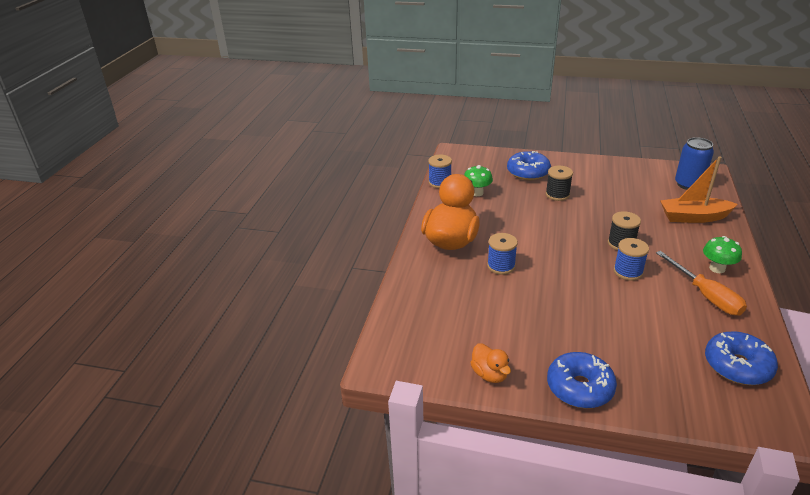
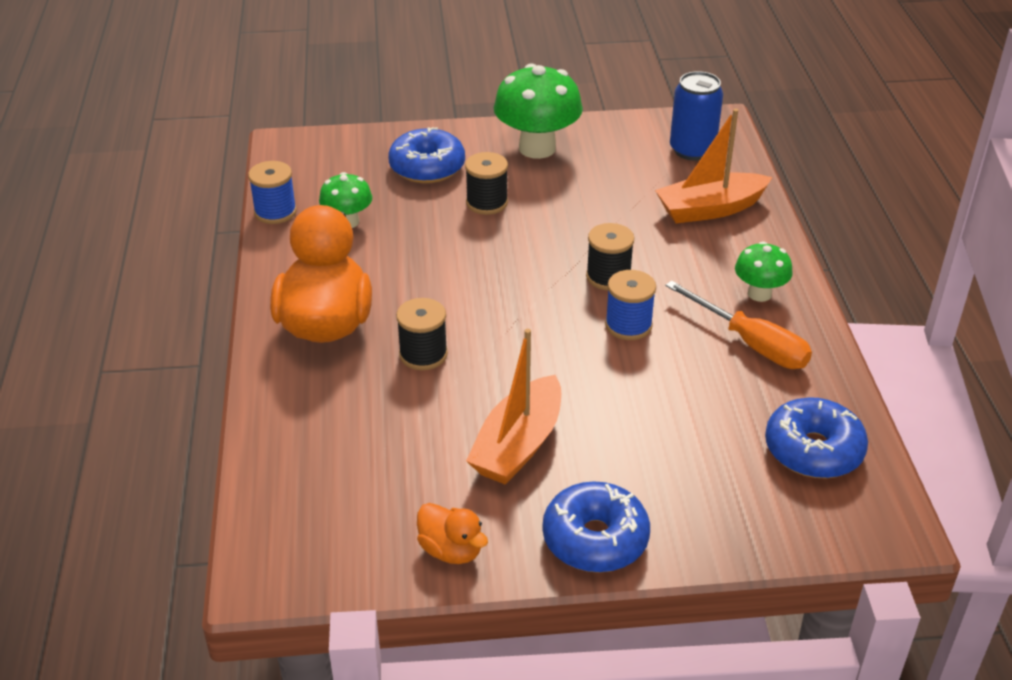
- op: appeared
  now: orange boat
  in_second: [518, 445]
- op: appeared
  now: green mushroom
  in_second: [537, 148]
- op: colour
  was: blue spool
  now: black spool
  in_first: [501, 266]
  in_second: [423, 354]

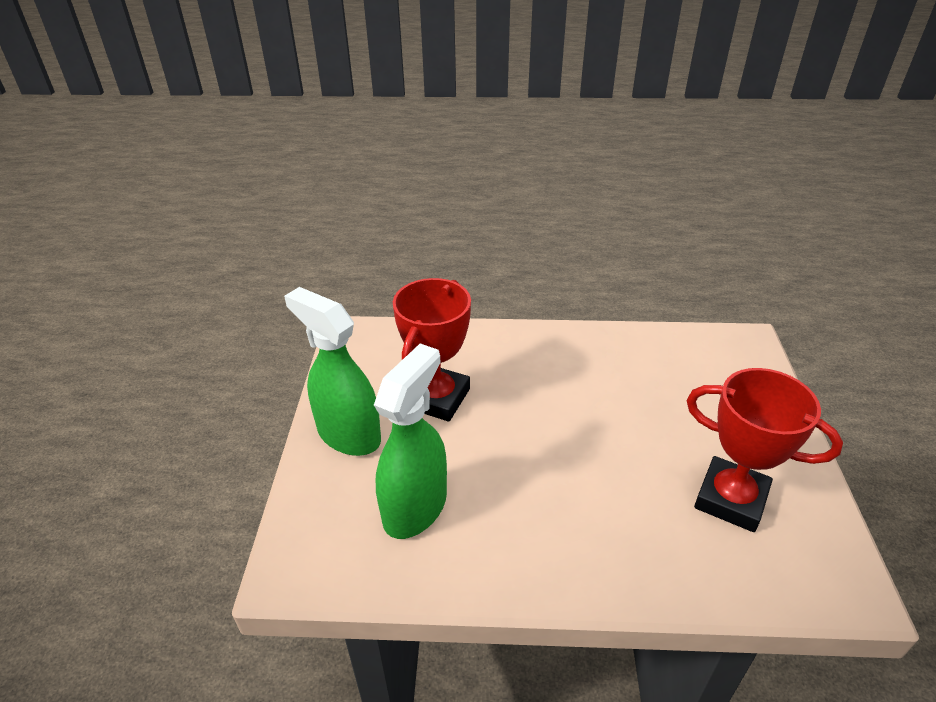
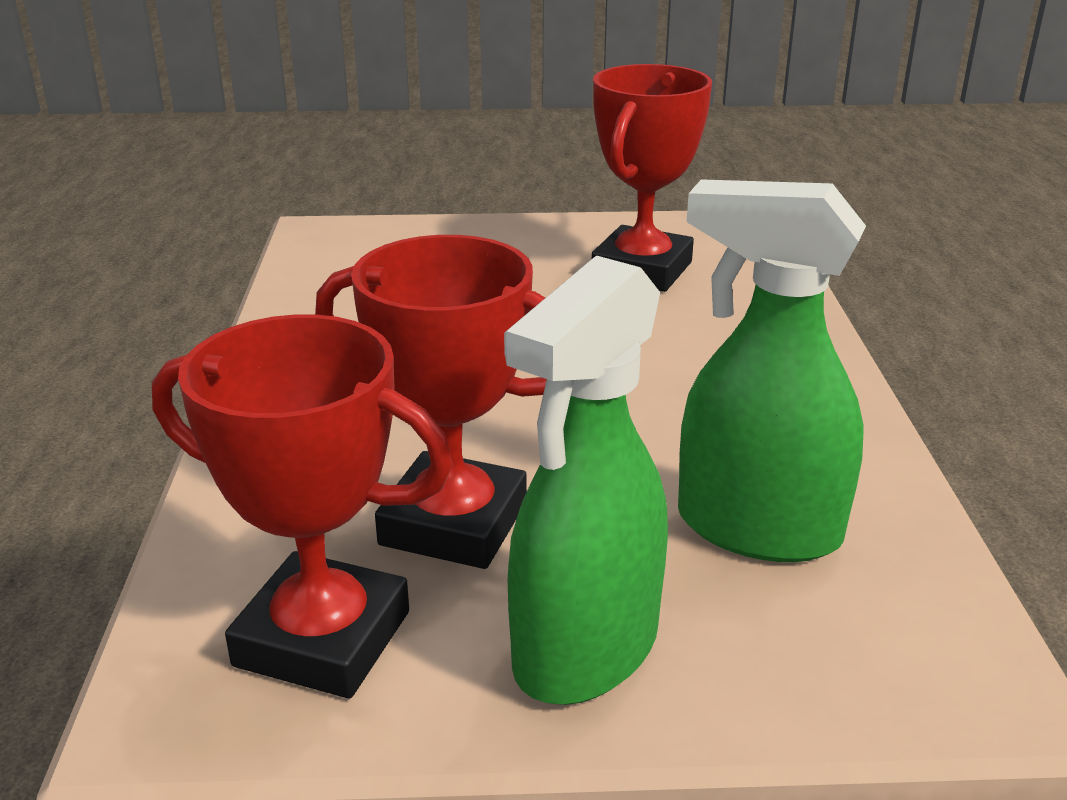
- op: appeared
  now: red trophy
  in_second: [323, 638]

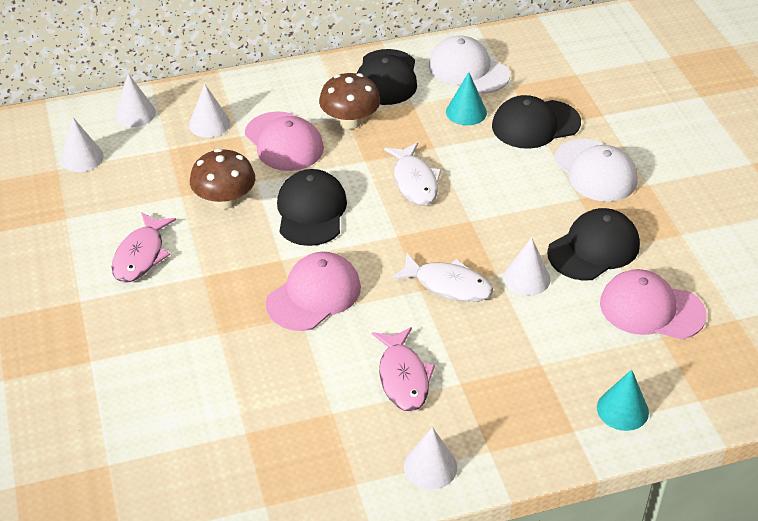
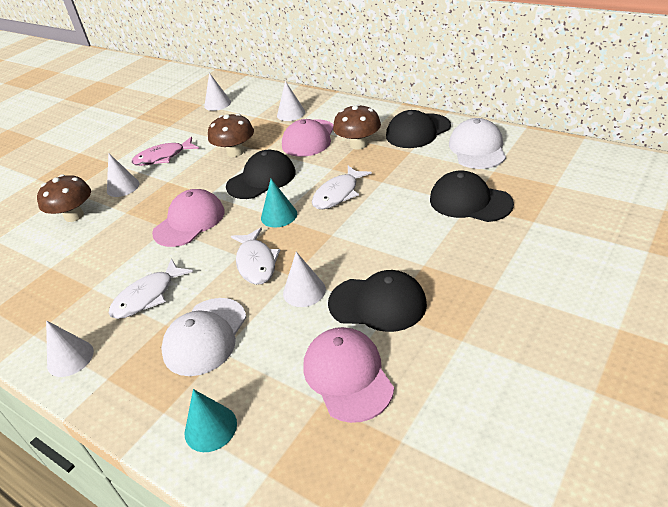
- op: appeared
  now: brown mushroom
  in_second: [74, 216]
- op: relocated
  was: white cone
  in_first: [135, 113]
  in_second: [123, 187]
- op: relocated
  was: turquoise cone
  in_first: [466, 112]
  in_second: [279, 215]
- op: relocated
  was: white cap
  in_first: [595, 171]
  in_second: [205, 336]
- op: colour
  was: pink fish
  now: white fish
  in_first: [403, 377]
  in_second: [148, 296]
- op: spun
  was: pink cap
  in_first: [314, 295]
  in_second: [189, 222]
  clockwise: -60

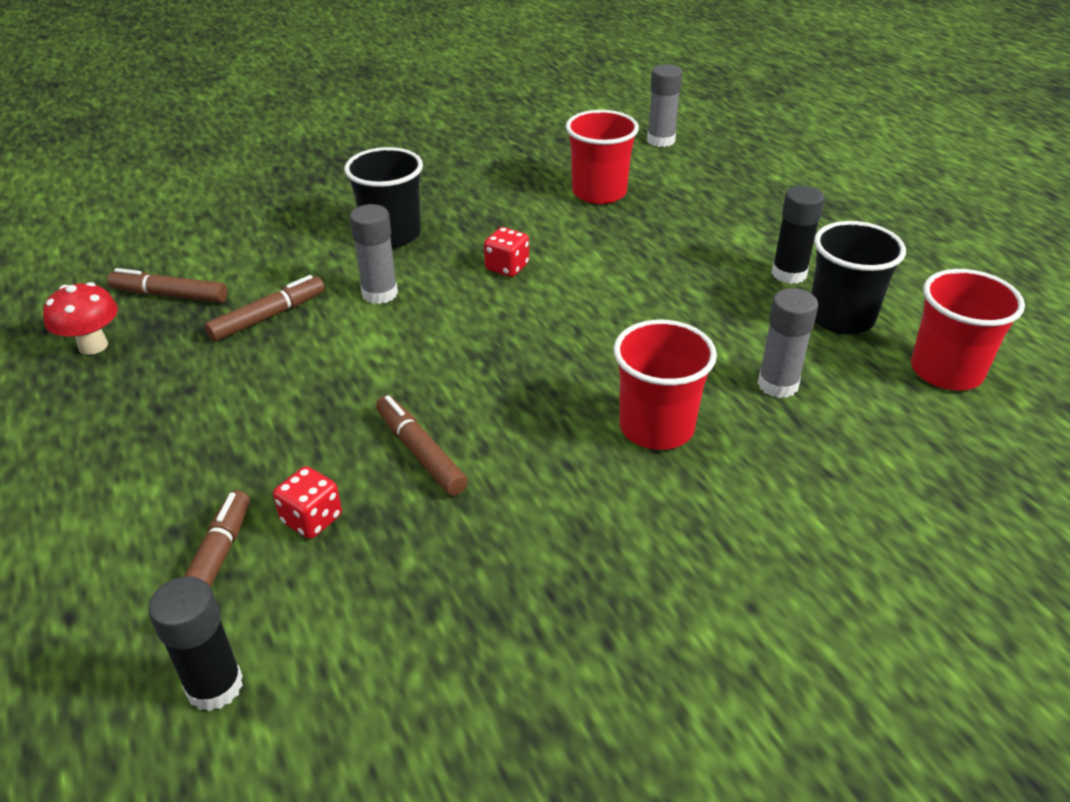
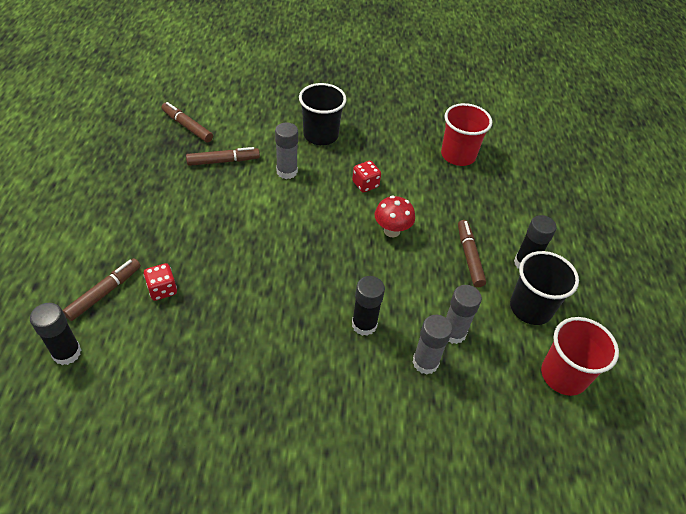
- op: relocated
  was: red mushroom
  in_first: [93, 346]
  in_second: [392, 231]
- op: relocated
  was: brown marker
  in_first: [420, 452]
  in_second: [469, 256]
- op: relocated
  was: grey glue stick
  in_first: [661, 140]
  in_second: [425, 362]
- op: exchanged
  was: red cup
  now: black glue stick
  in_first: [656, 427]
  in_second: [364, 324]

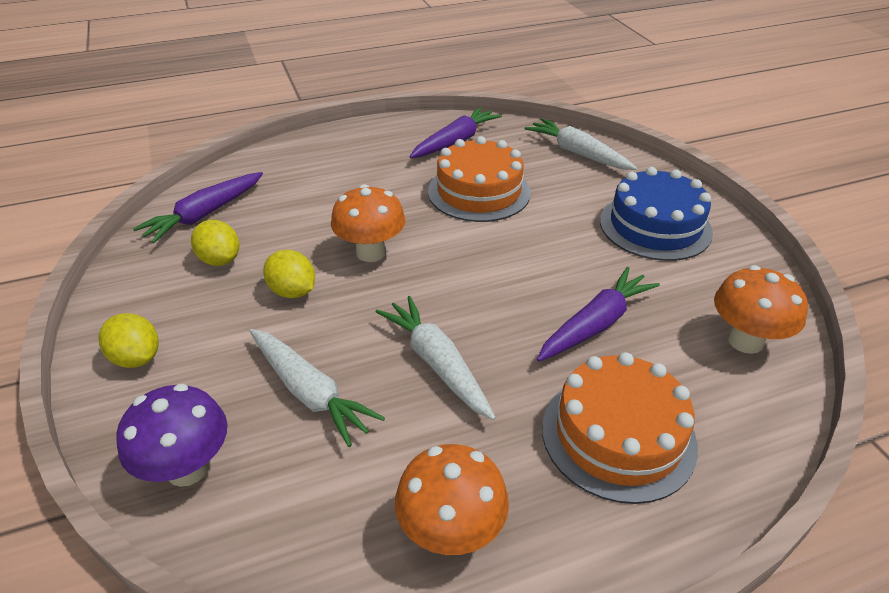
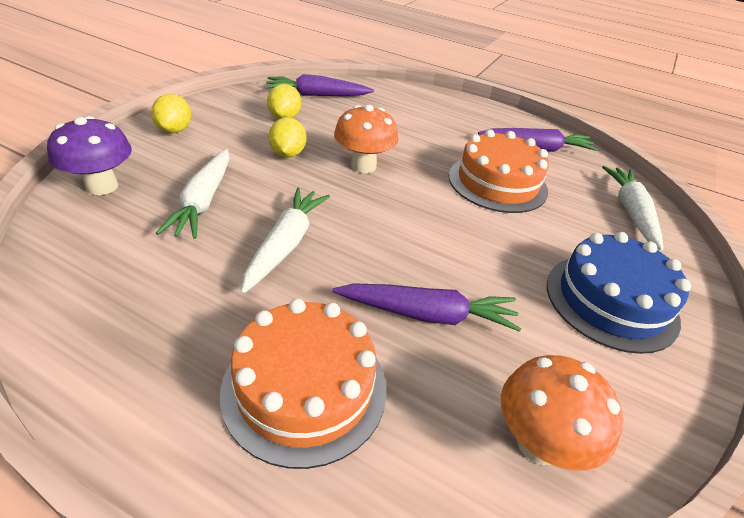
- op: missing
  was: orange mushroom
  in_first: [451, 532]

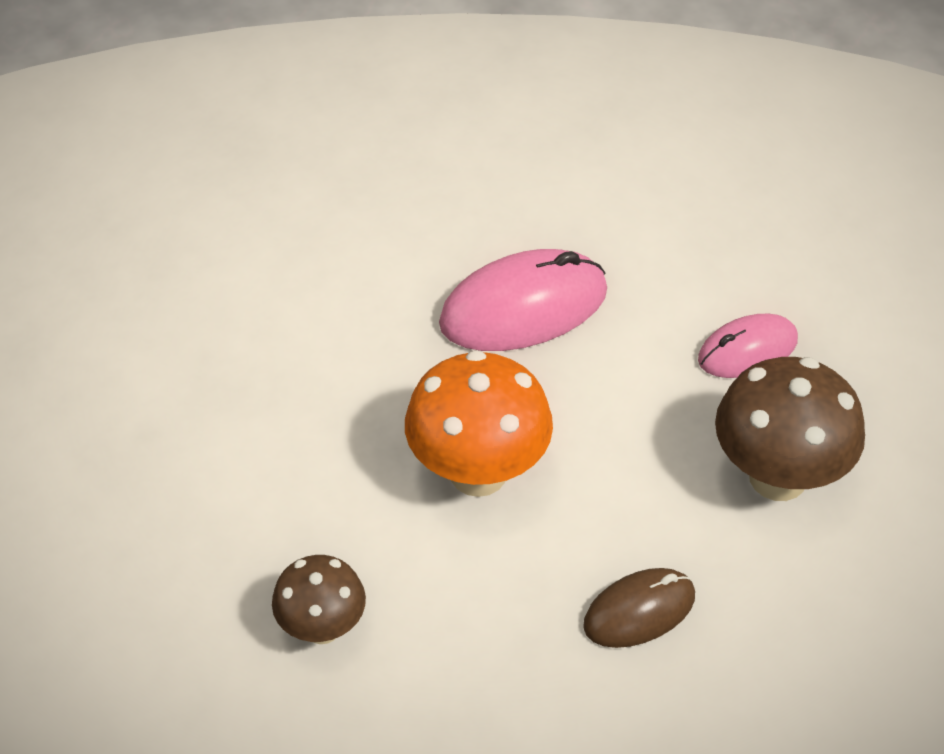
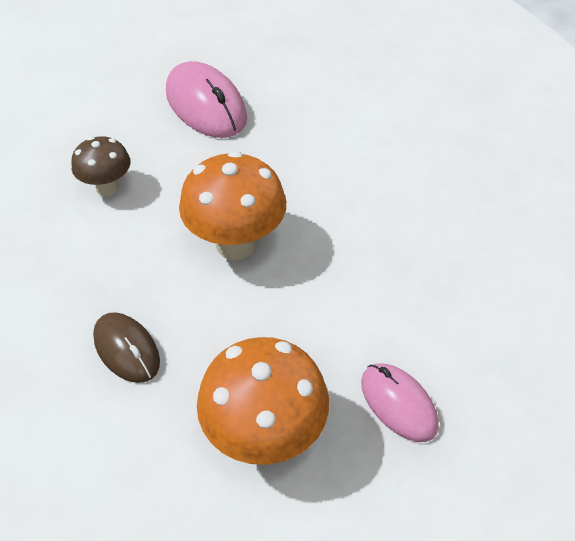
- op: relocated
  was: pink mouse
  in_first: [523, 307]
  in_second: [206, 105]
- op: colour
  was: brown mushroom
  now: orange mushroom
  in_first: [777, 477]
  in_second: [264, 435]

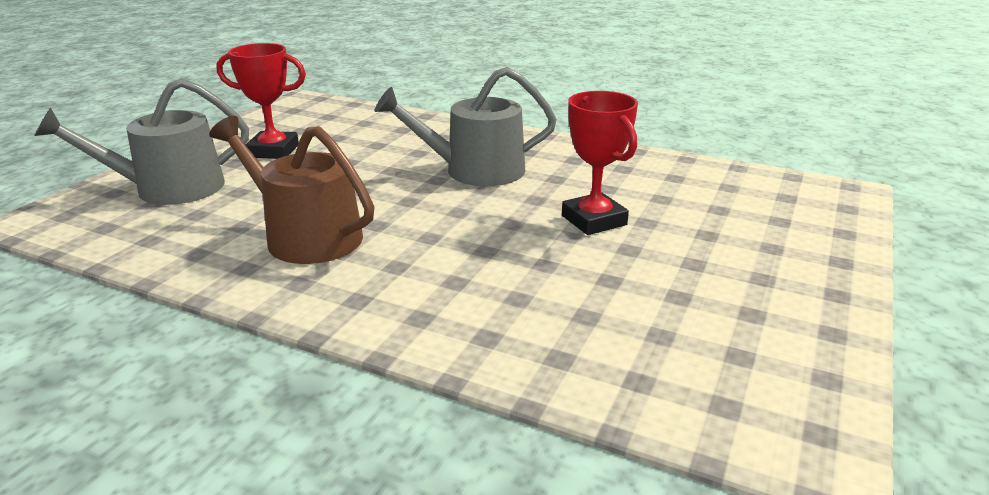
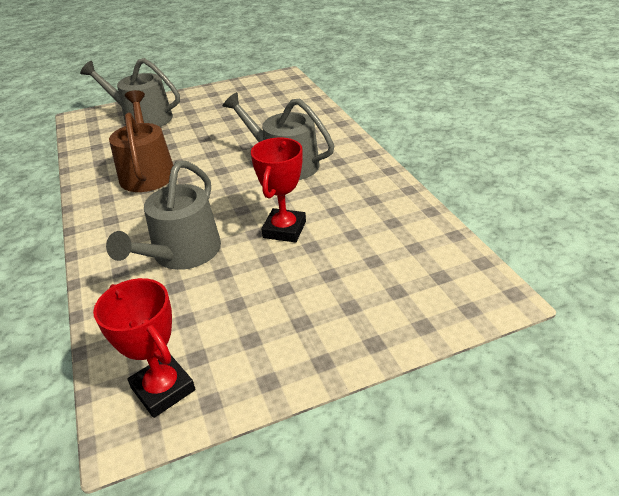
- op: appeared
  now: grey watering can
  in_second: [182, 253]
- op: relocated
  was: red trophy
  in_first: [273, 151]
  in_second: [163, 389]

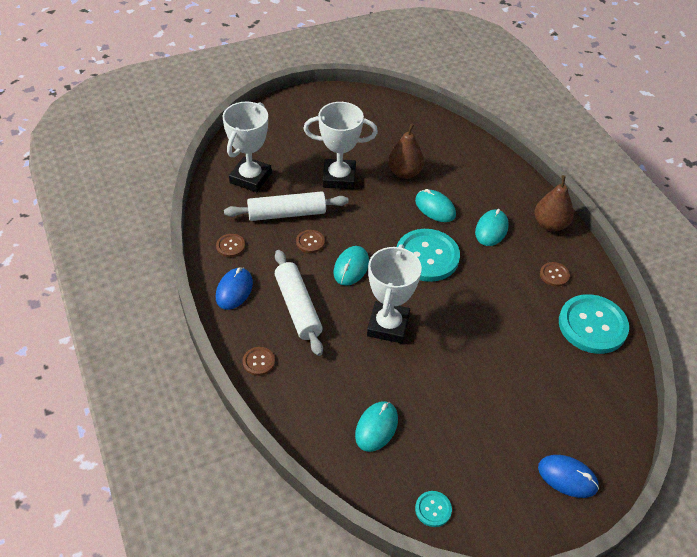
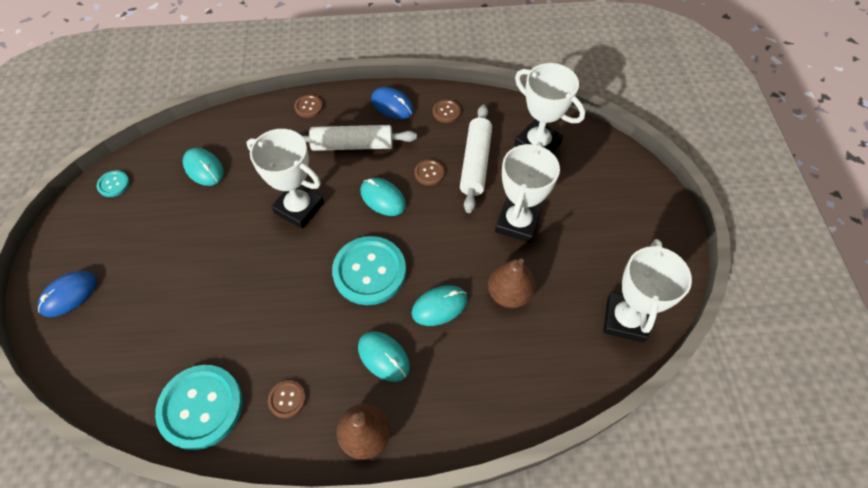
- op: appeared
  now: white trophy
  in_second: [625, 319]

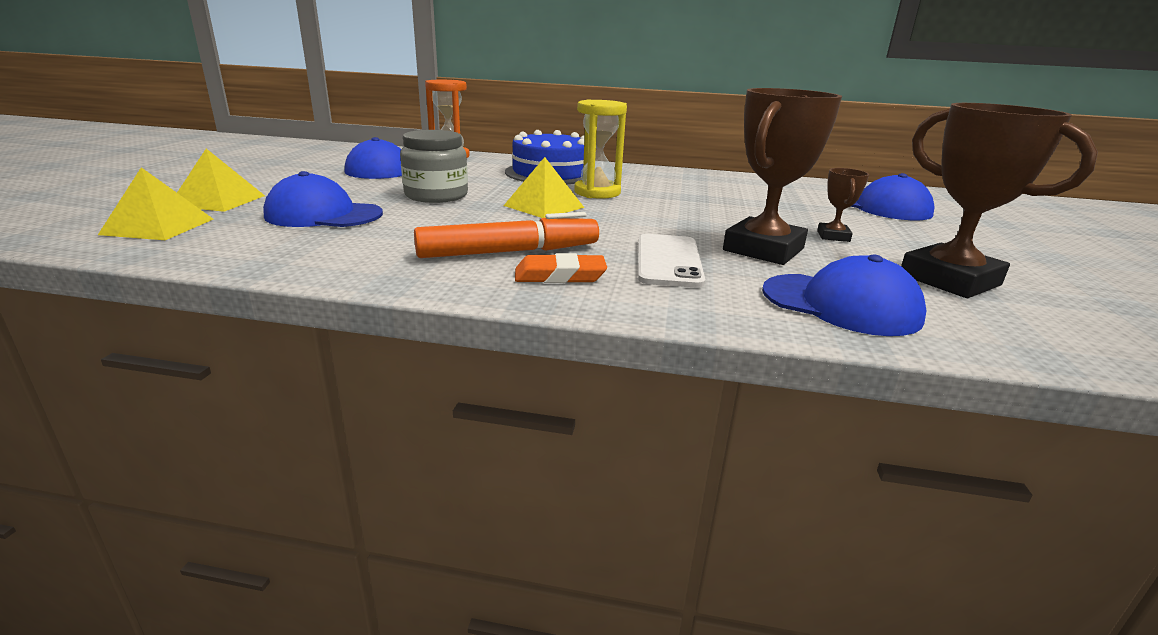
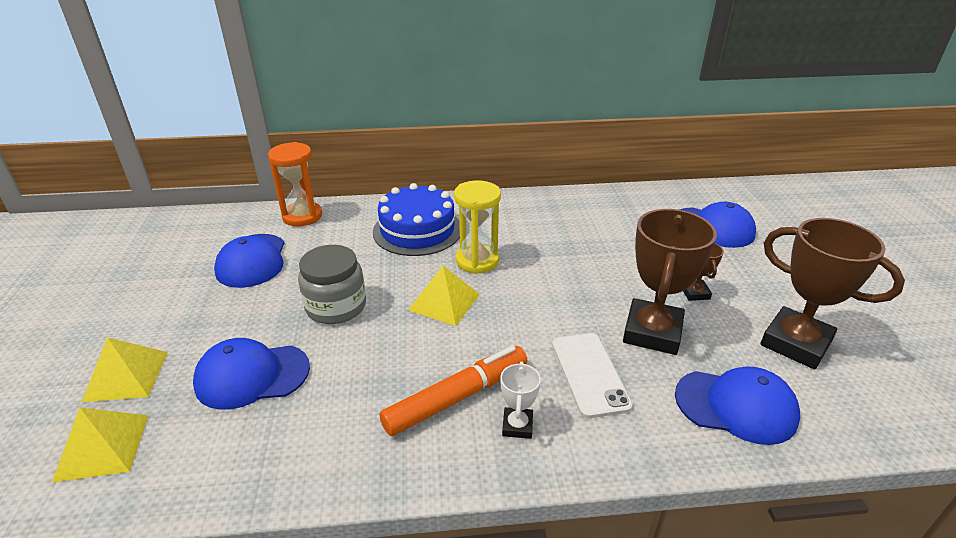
- op: exchanged
  was: orange eraser
  now: white trophy
  in_first: [560, 275]
  in_second: [517, 426]

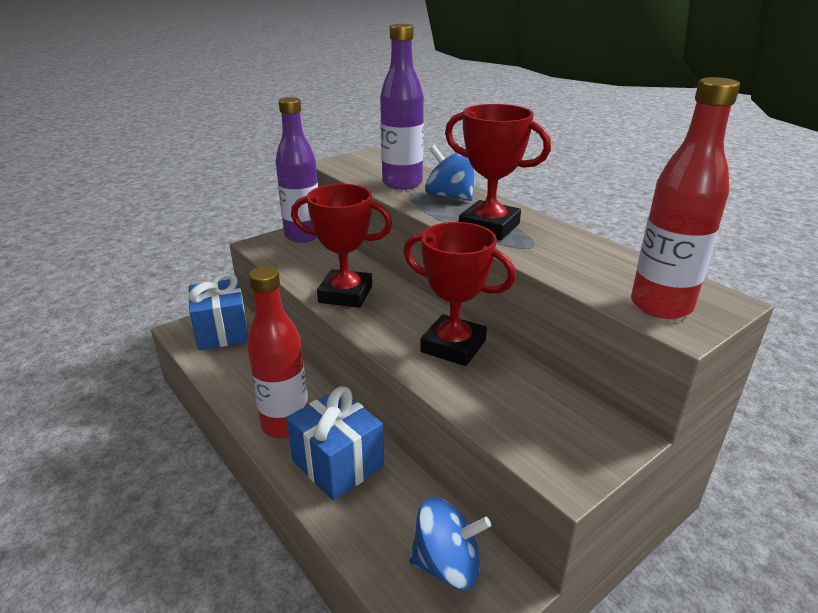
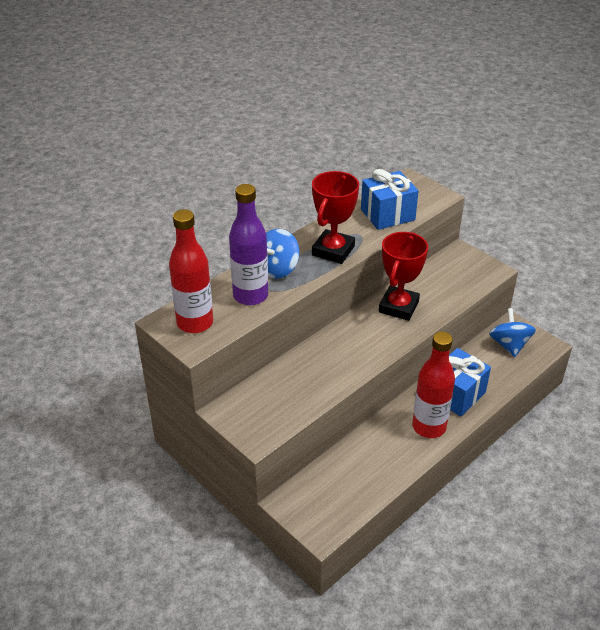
- op: missing
  was: purple bottle
  in_first: [303, 236]
- op: missing
  was: red trophy
  in_first: [345, 294]
- op: relocated
  was: blue gift
  in_first: [222, 332]
  in_second: [387, 215]
- op: relocated
  was: red bottle
  in_first: [661, 306]
  in_second: [195, 323]

